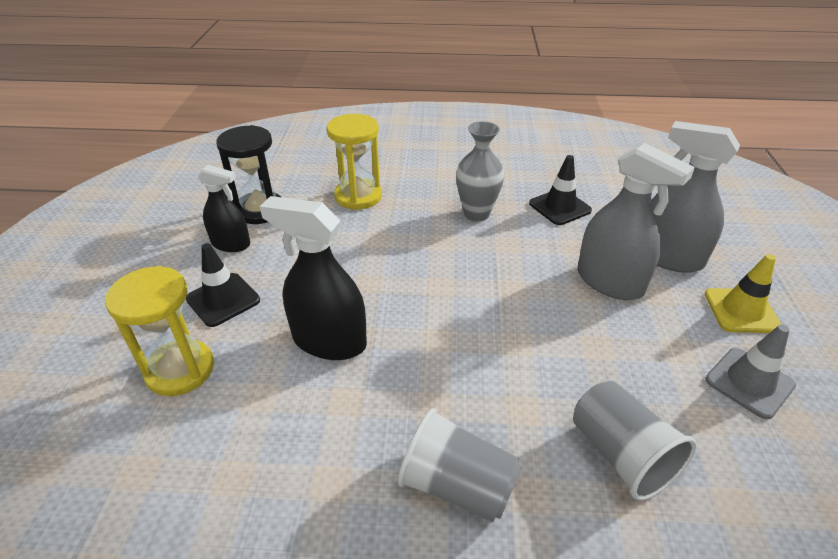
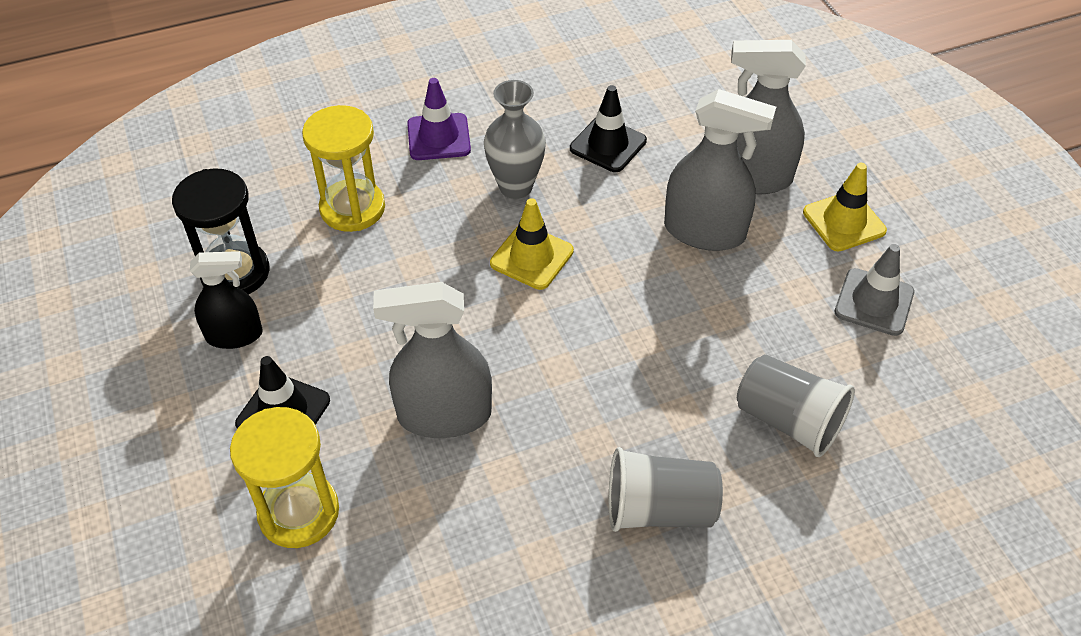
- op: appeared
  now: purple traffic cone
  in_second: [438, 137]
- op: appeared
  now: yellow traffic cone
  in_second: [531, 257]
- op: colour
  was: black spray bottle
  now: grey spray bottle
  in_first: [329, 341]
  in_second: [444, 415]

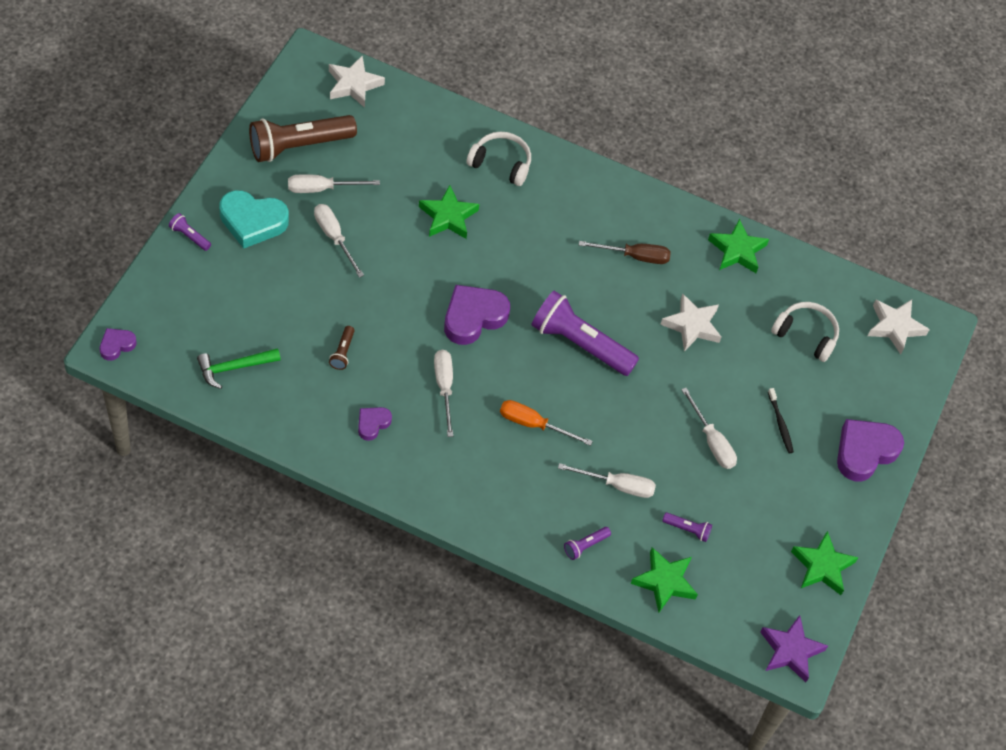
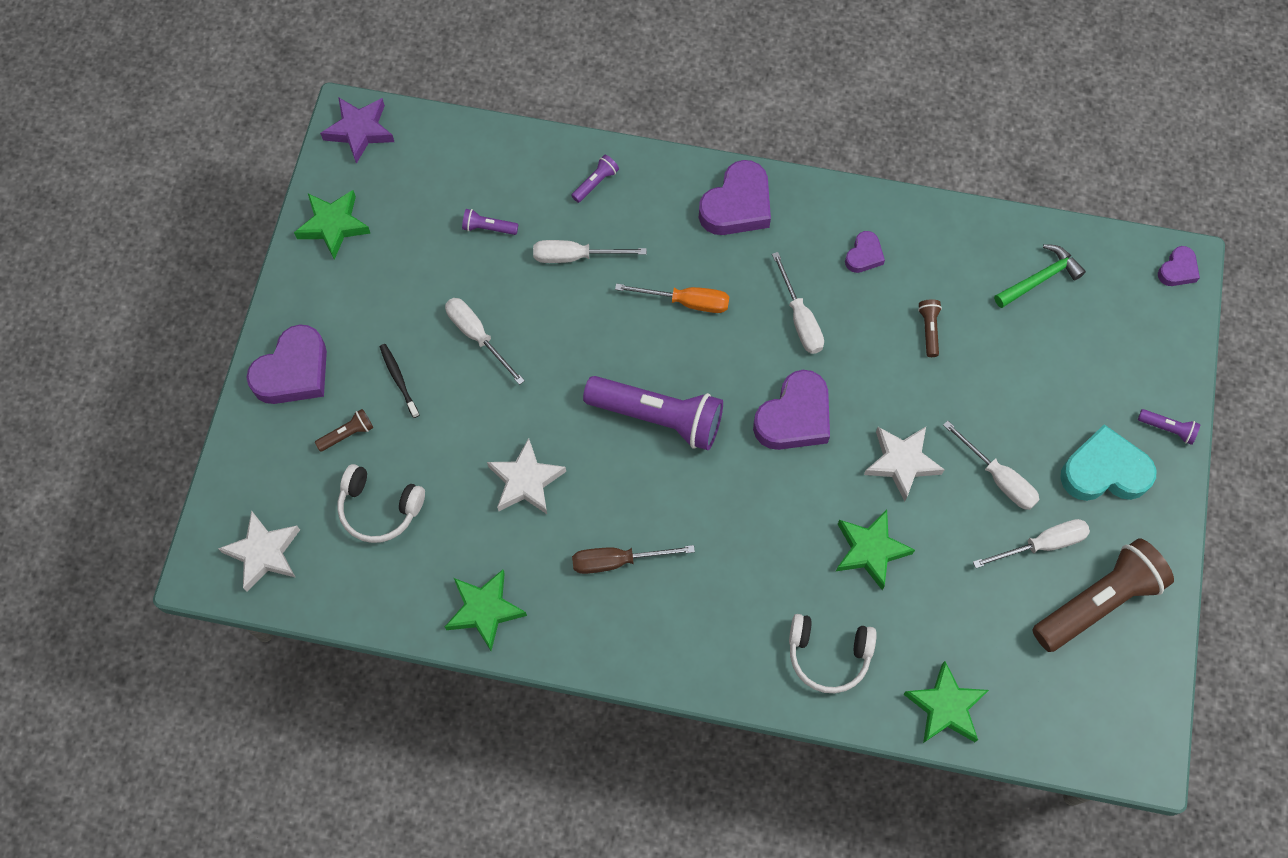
- op: appeared
  now: brown flashlight
  in_second: [347, 434]
- op: appeared
  now: purple heart
  in_second: [737, 205]
- op: relocated
  was: white star
  in_first: [354, 85]
  in_second: [901, 462]
- op: relocated
  was: green star
  in_first: [664, 582]
  in_second: [945, 707]

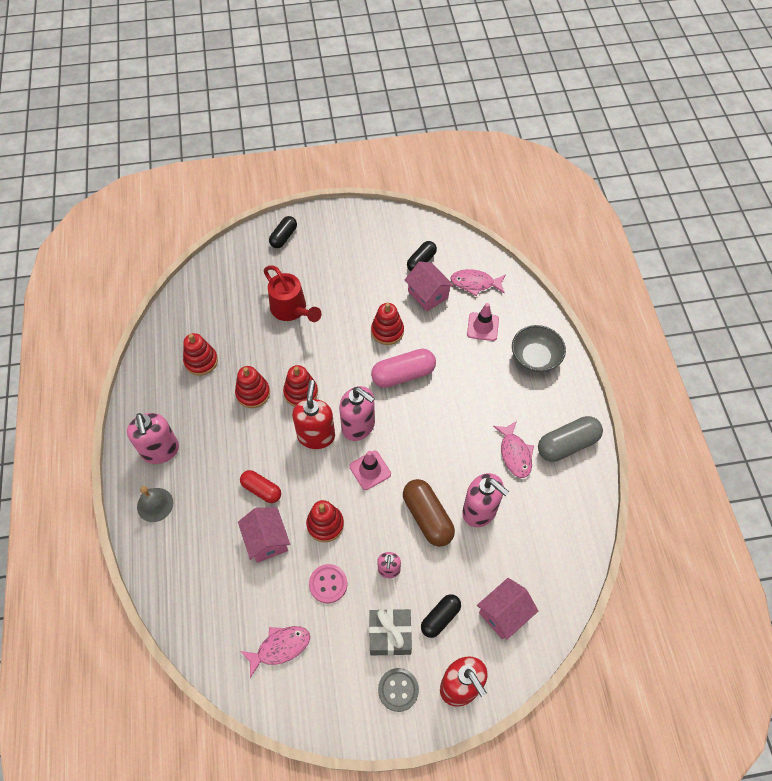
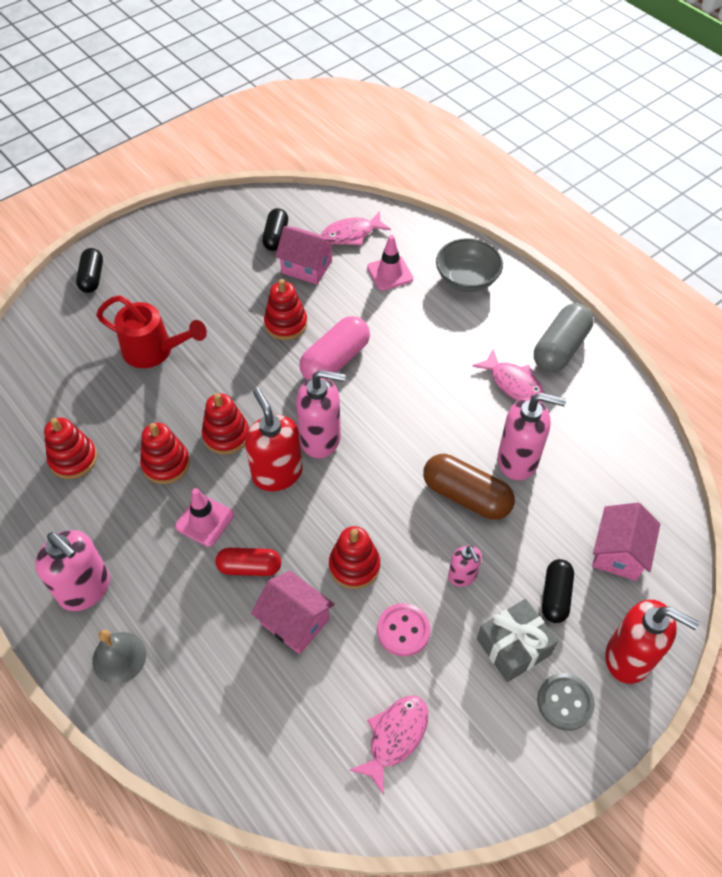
- op: relocated
  was: pink traffic cone
  in_first: [370, 470]
  in_second: [204, 520]

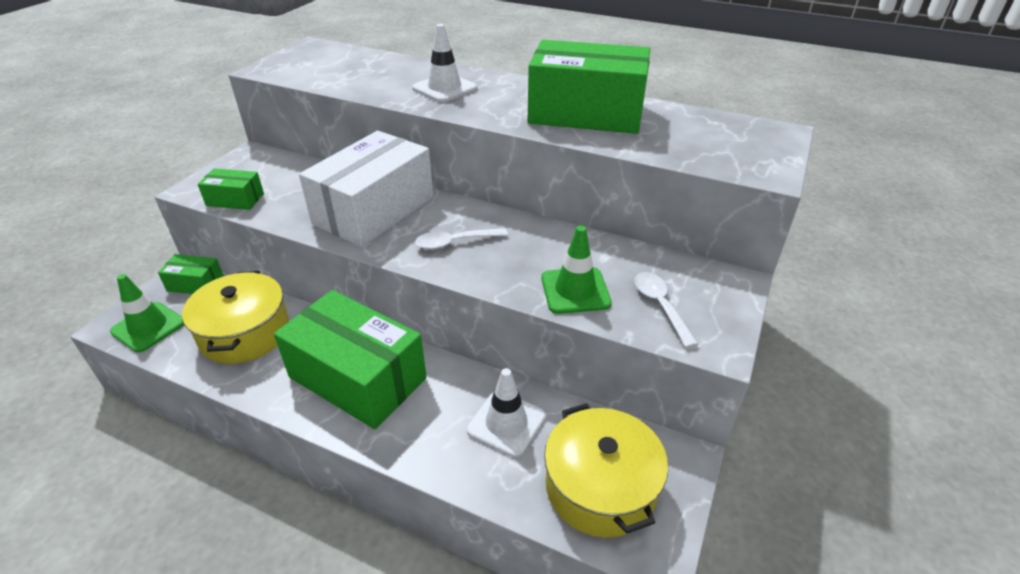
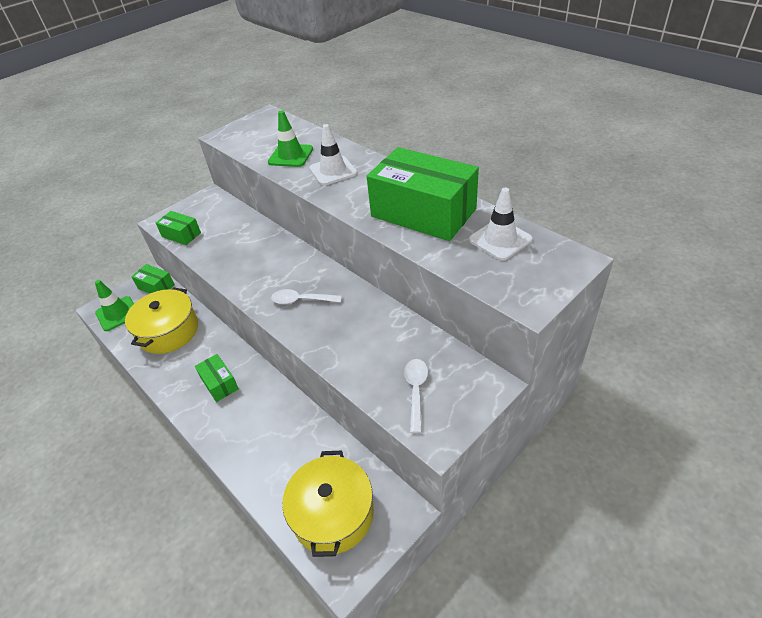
- op: missing
  was: white box
  in_first: [374, 210]
- op: relocated
  was: white traffic cone
  in_first: [506, 423]
  in_second: [500, 240]
- op: relocated
  was: green traffic cone
  in_first: [575, 290]
  in_second: [290, 156]
- op: size
  was: green box
  in_first: [357, 378]
  in_second: [219, 383]
  ratio: 0.46

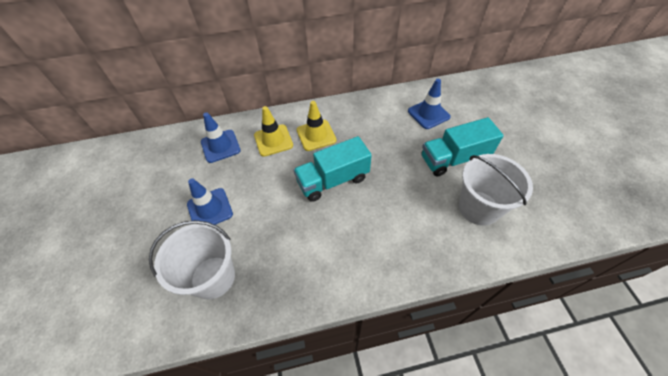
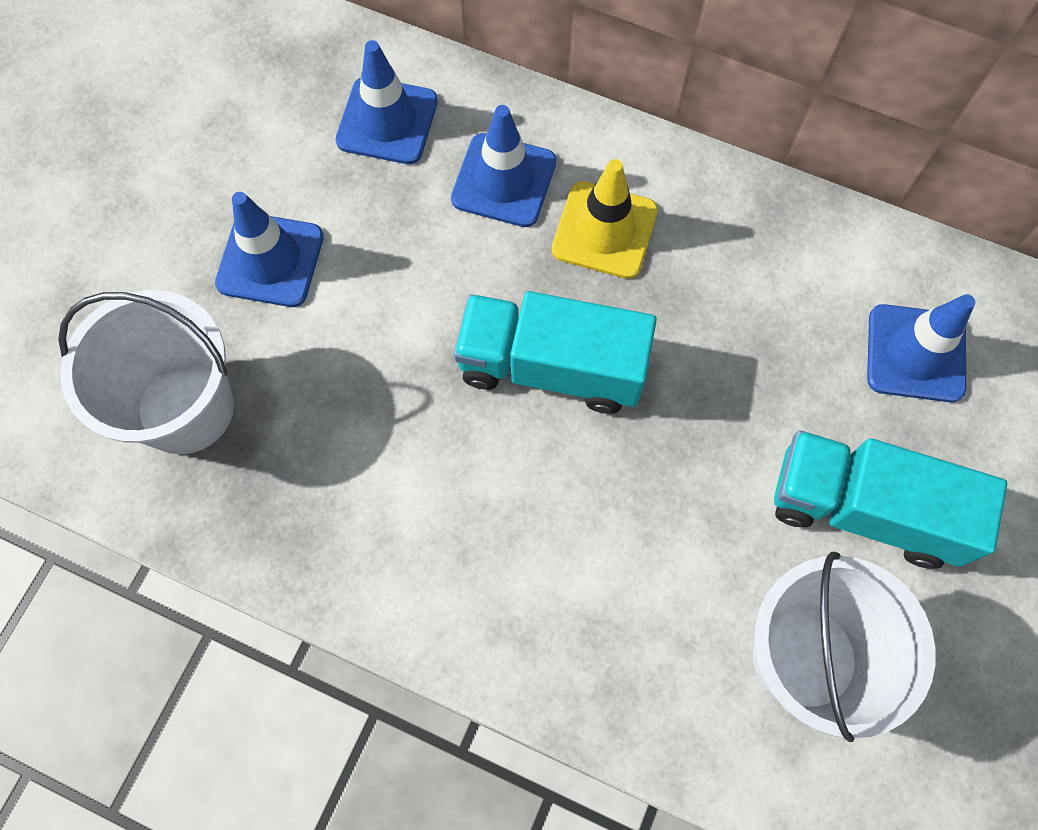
- op: colour
  was: yellow traffic cone
  now: blue traffic cone
  in_first: [273, 140]
  in_second: [504, 180]

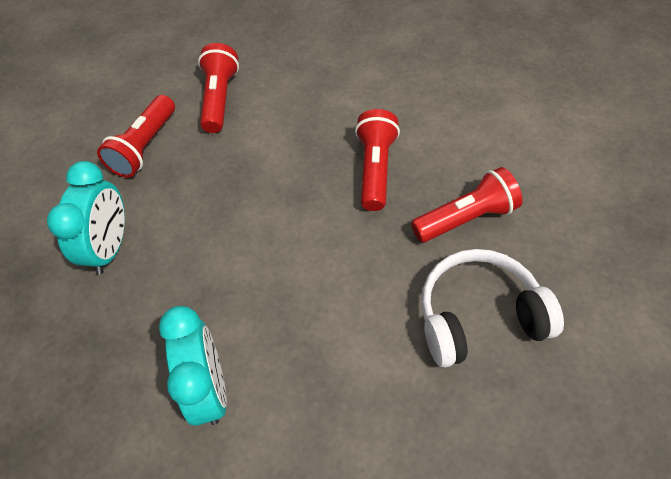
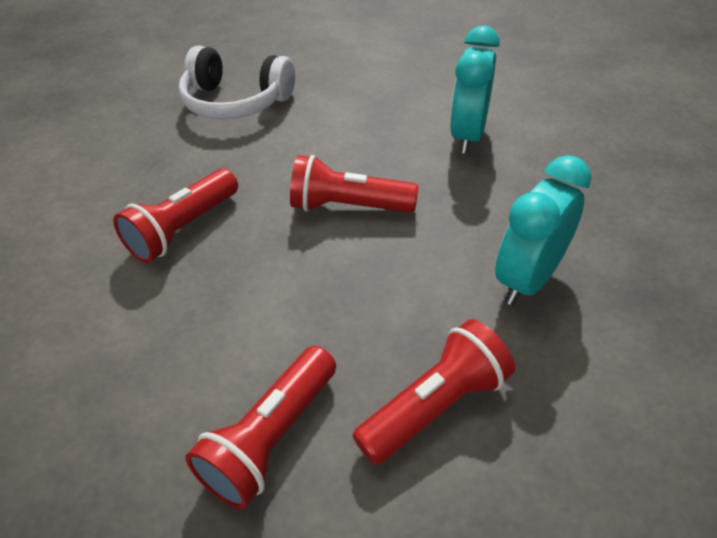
- op: relocated
  was: red flashlight
  in_first: [466, 218]
  in_second: [348, 206]

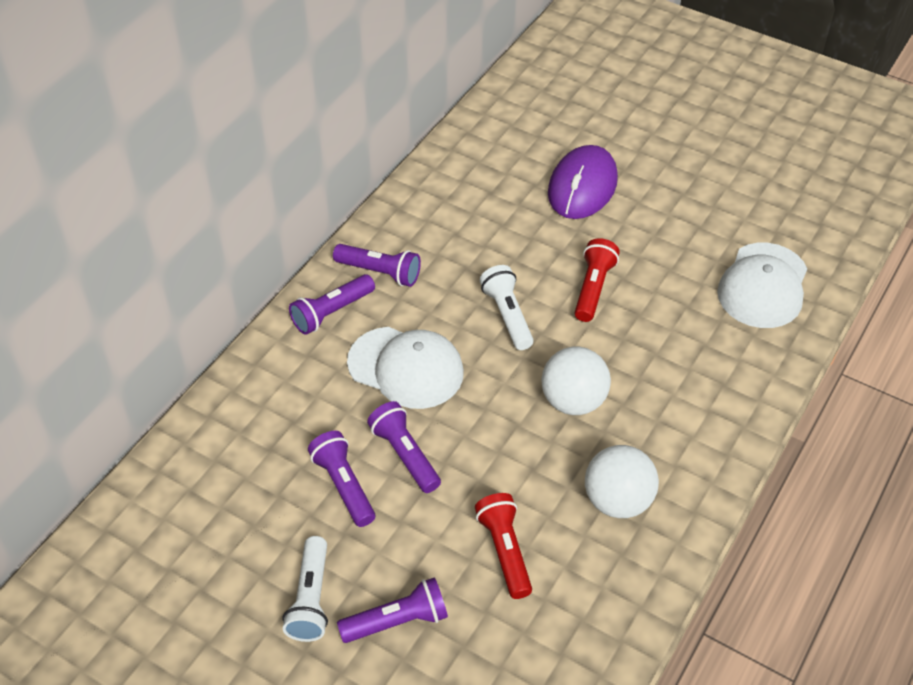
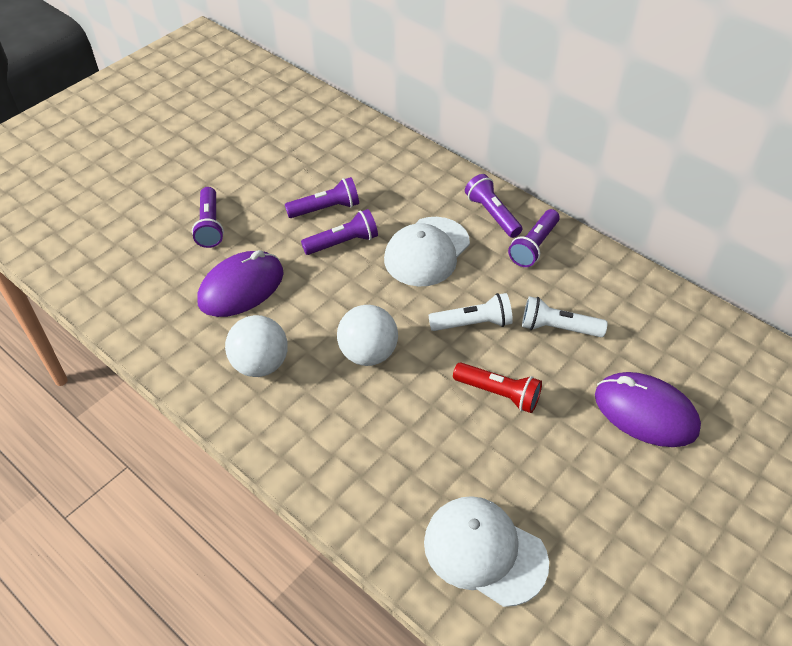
- op: relocated
  was: white flashlight
  in_first: [310, 599]
  in_second: [558, 328]
- op: exchanged
  was: red flashlight
  now: purple mouse
  in_first: [505, 551]
  in_second: [241, 287]

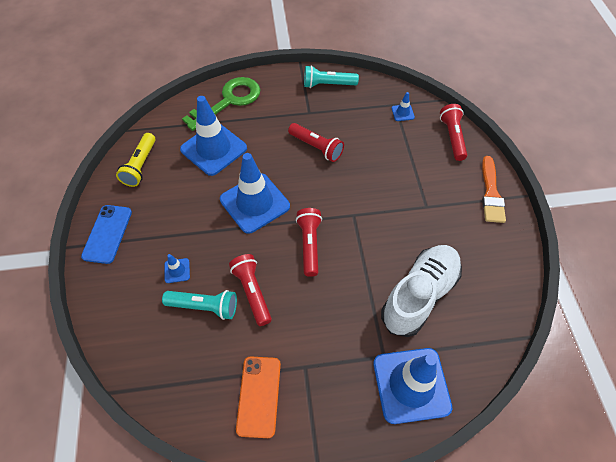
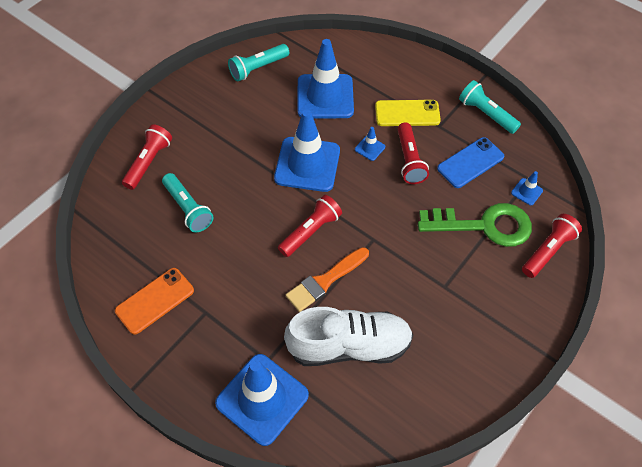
- op: appeared
  now: yellow phone
  in_second: [407, 113]
- op: relocated
  was: blue phone
  in_first: [107, 234]
  in_second: [470, 163]
- op: relocated
  was: blue traffic cone
  in_first: [177, 270]
  in_second: [370, 148]
- op: relocated
  was: green key
  in_first: [229, 101]
  in_second: [484, 225]
- op: relocated
  was: red flashlight
  in_first: [252, 292]
  in_second: [149, 162]
- op: relocated
  was: orange brush
  in_first: [491, 193]
  in_second: [325, 281]
- op: colour
  was: yellow flashlight
  now: turquoise flashlight
  in_first: [140, 166]
  in_second: [258, 68]

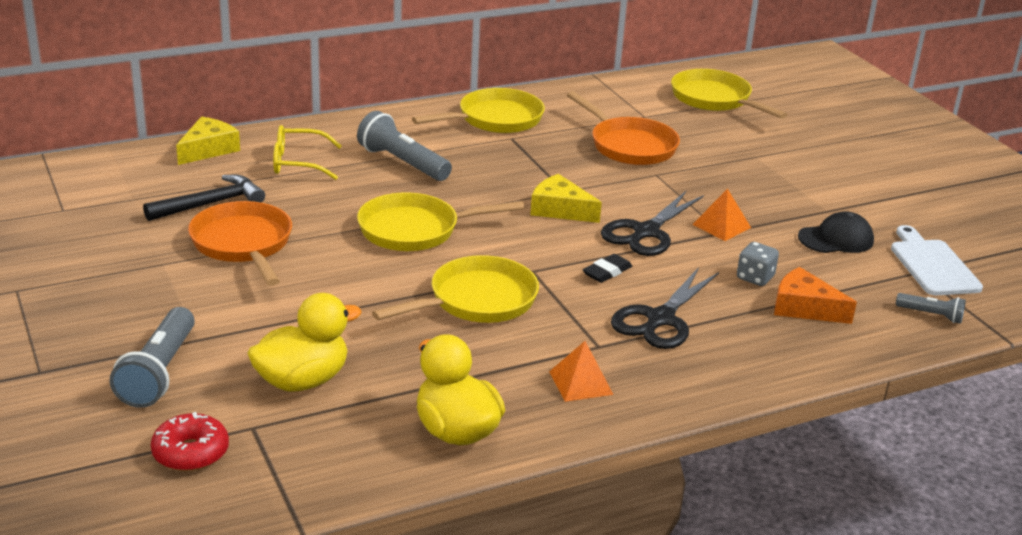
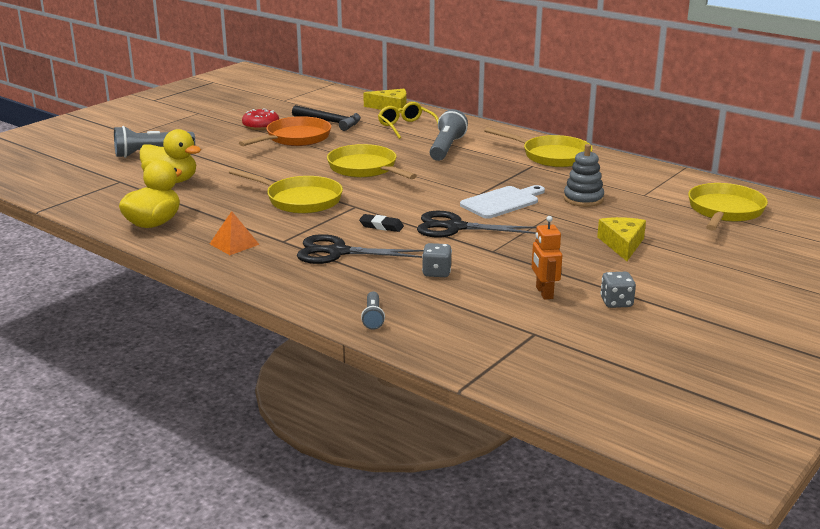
- op: missing
  was: orange pyramid
  in_first: [721, 226]
- op: missing
  was: orange cheese
  in_first: [804, 308]
- op: appeared
  now: grey dice
  in_second: [616, 302]
- op: relocated
  was: red donut
  in_first: [191, 453]
  in_second: [261, 126]
- op: relocated
  was: yellow cheese
  in_first: [560, 209]
  in_second: [622, 244]
- op: relocated
  was: white cutting board
  in_first: [932, 265]
  in_second: [502, 202]
- op: relocated
  was: grey flashlight
  in_first: [931, 315]
  in_second: [373, 317]
- op: exchanged
  was: orange pan
  now: grey stacking toy
  in_first: [629, 146]
  in_second: [583, 199]
- op: exchanged
  was: black cap
  now: orange robot
  in_first: [836, 239]
  in_second: [544, 293]

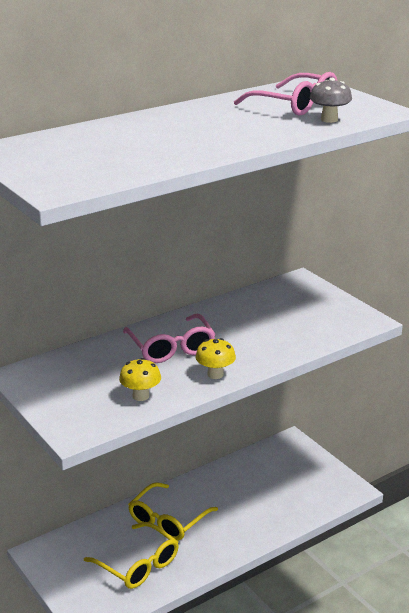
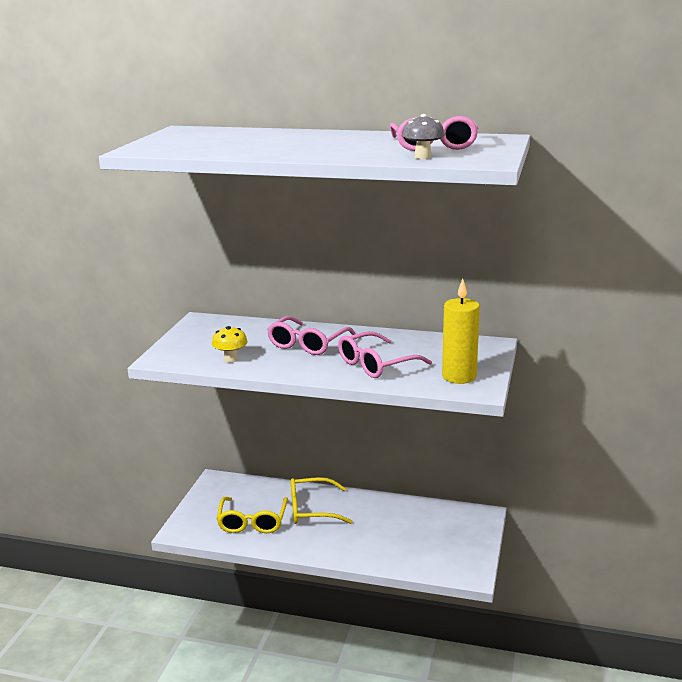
- op: missing
  was: yellow mushroom
  in_first: [215, 374]
- op: appeared
  now: pink glasses
  in_second: [375, 364]
- op: appeared
  now: yellow candle
  in_second: [459, 376]

